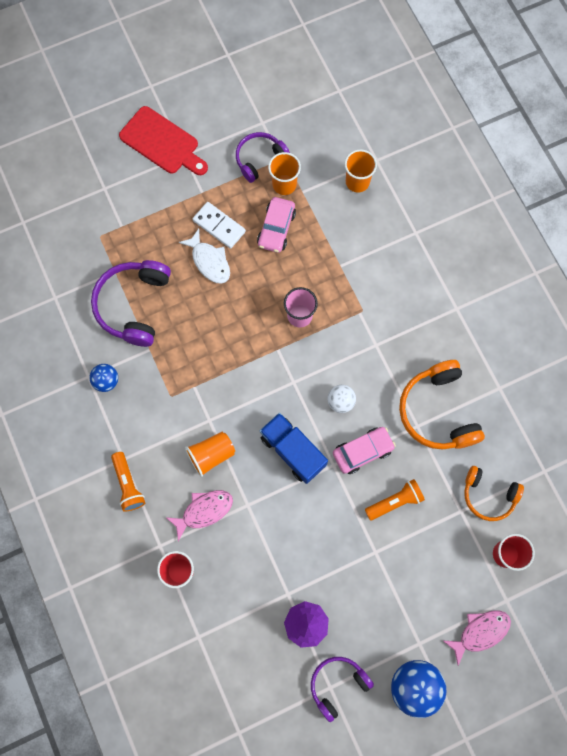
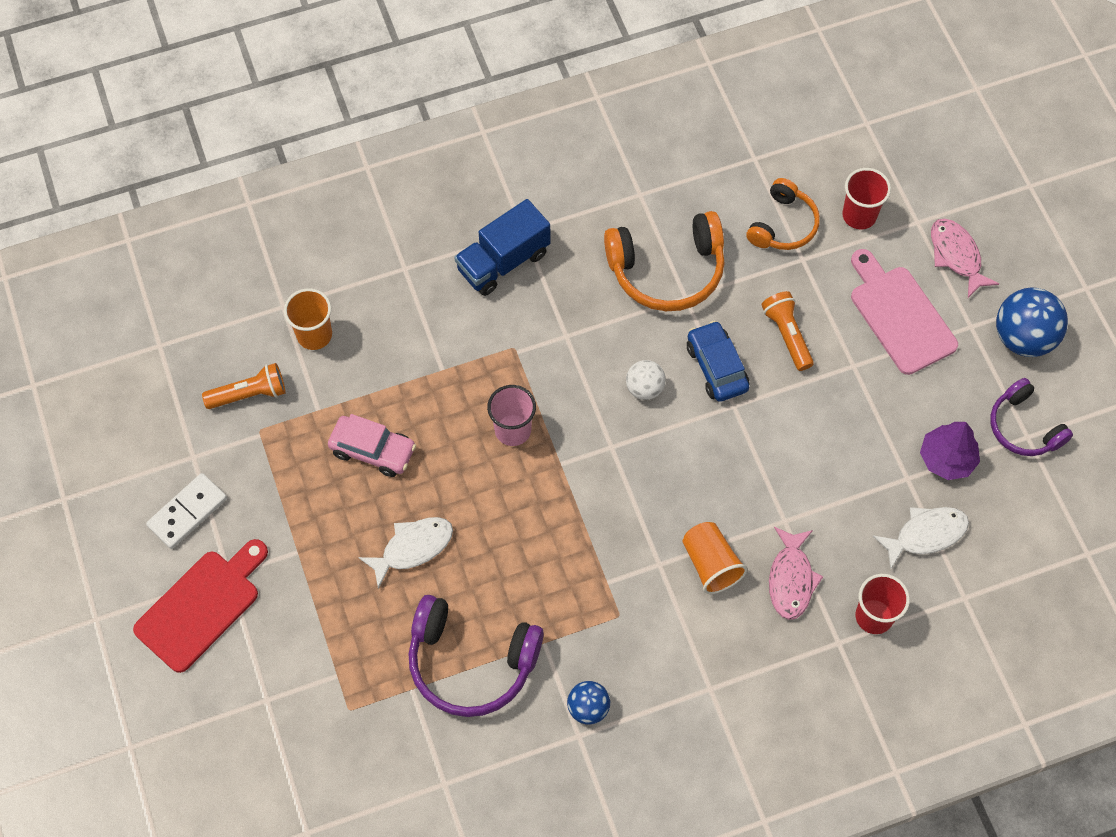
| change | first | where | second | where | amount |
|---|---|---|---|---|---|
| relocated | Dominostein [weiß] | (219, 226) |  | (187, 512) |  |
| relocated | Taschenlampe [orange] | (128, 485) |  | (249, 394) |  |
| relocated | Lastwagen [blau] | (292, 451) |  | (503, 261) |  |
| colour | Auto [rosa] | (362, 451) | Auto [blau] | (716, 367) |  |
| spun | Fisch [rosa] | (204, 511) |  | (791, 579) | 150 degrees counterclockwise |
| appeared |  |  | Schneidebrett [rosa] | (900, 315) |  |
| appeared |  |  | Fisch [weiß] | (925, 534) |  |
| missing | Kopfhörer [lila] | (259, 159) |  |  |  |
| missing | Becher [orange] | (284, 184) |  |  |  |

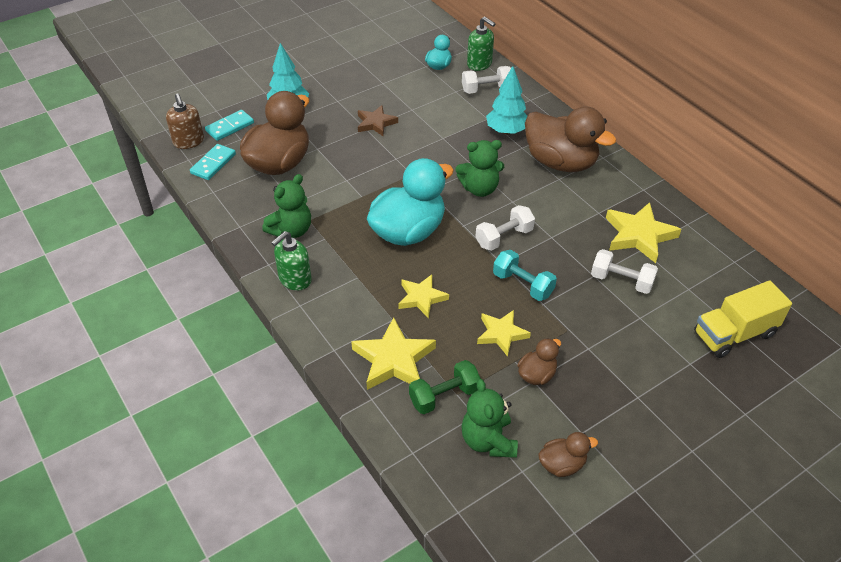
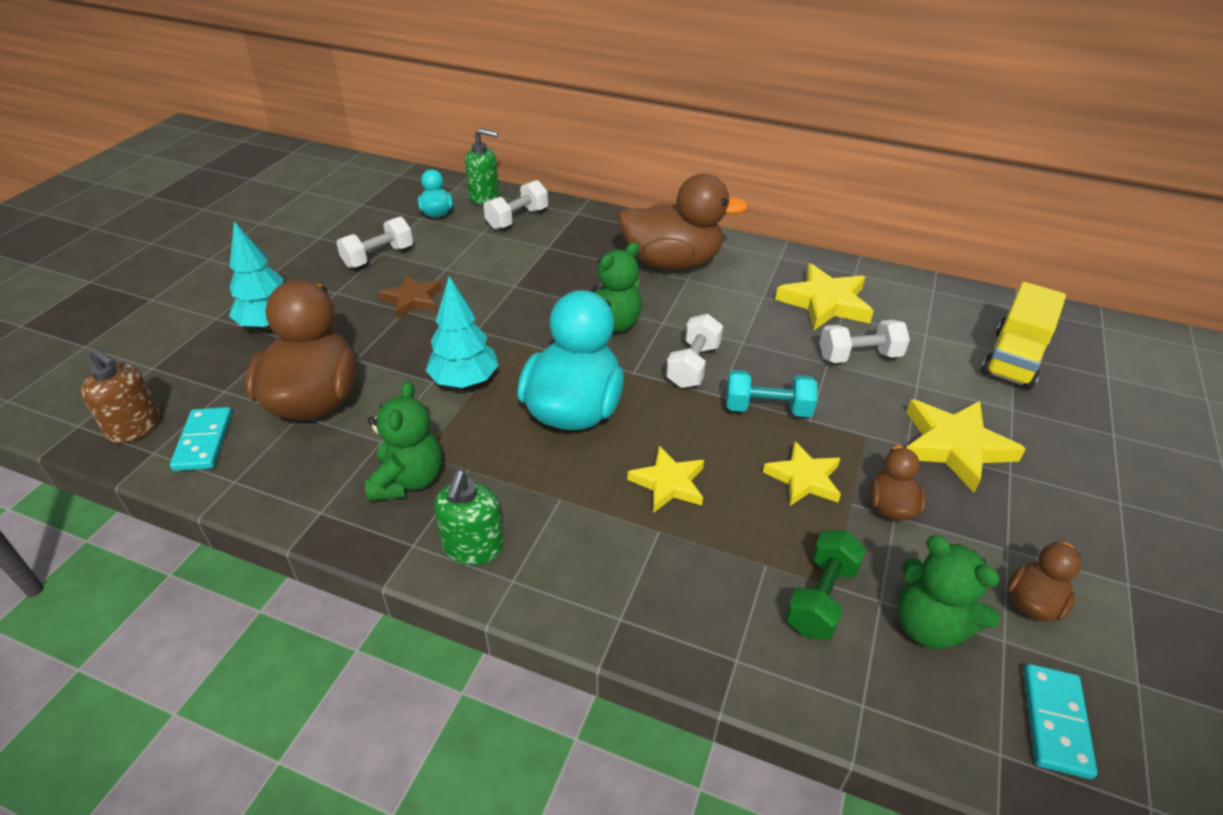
| change | first | where | second | where | amount |
|---|---|---|---|---|---|
| appeared |  |  | Hantel [weiß] | (378, 257) |  |
| relocated | Baum [türkis] | (506, 131) |  | (464, 381) |  |
| relocated | Stern [gelb] | (394, 359) |  | (954, 446) |  |
| relocated | Dominostein [türkis] | (230, 127) |  | (1055, 722) |  |

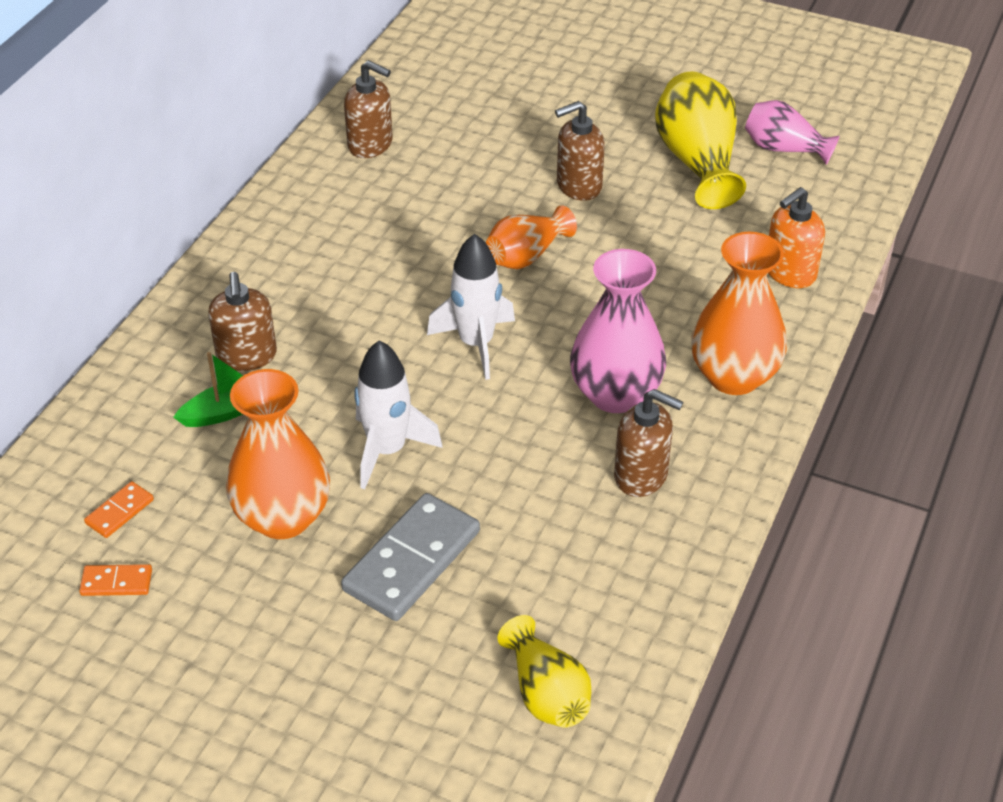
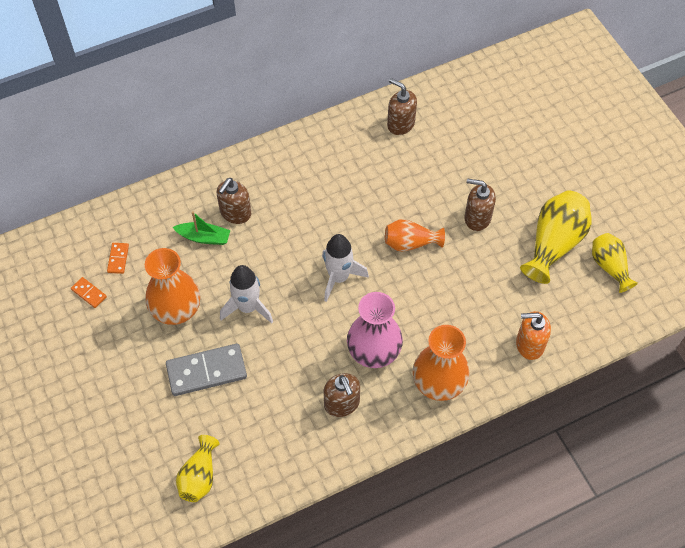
| change | first | where | second | where | amount |
|---|---|---|---|---|---|
| spun | Dominostein [orange] | (120, 512) |  | (118, 259) | 75 degrees counterclockwise |
| spun | Seifenspender [braun] | (370, 145) |  | (400, 124) | 150 degrees clockwise |
| colour | Vase [rosa] | (784, 149) | Vase [gelb] | (609, 266) |  |

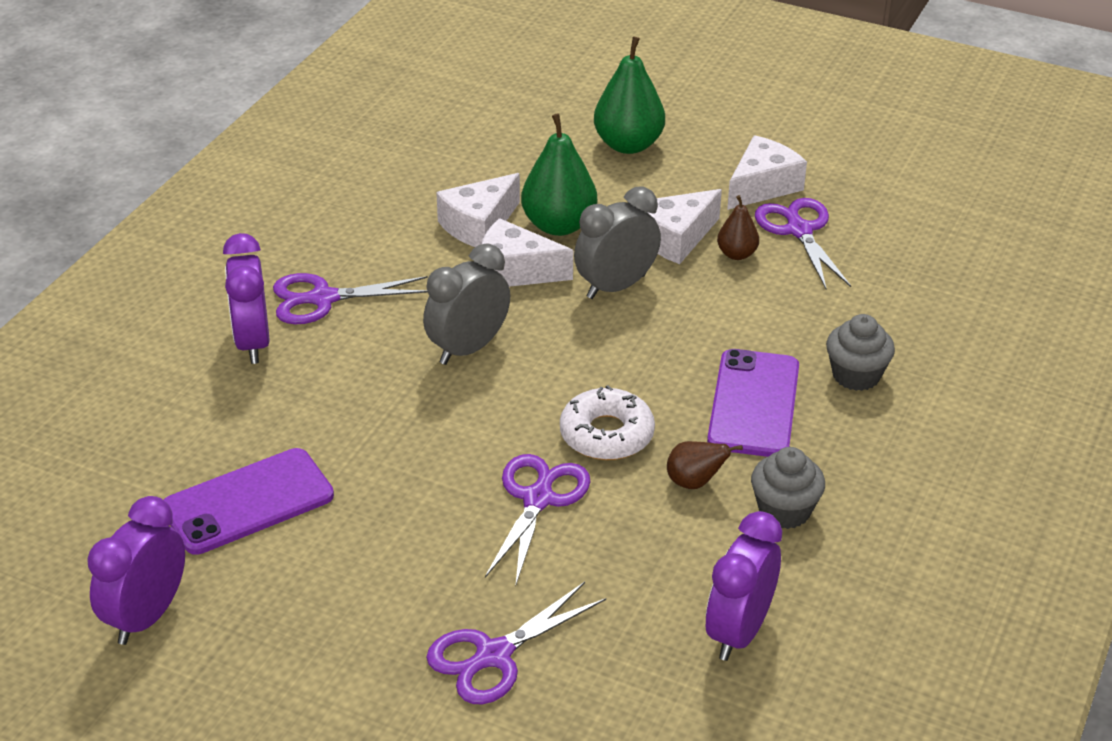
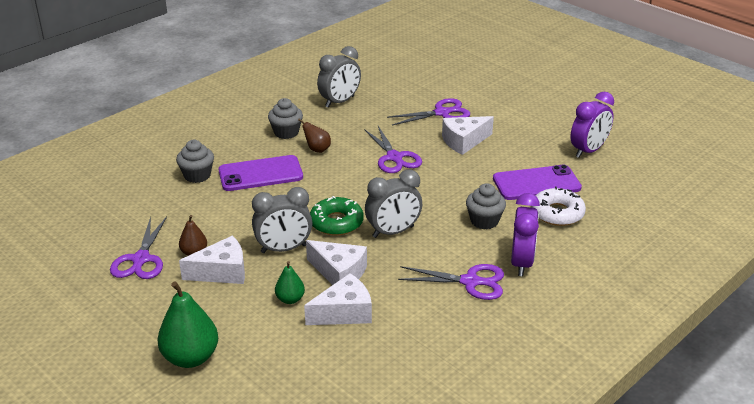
| change | first | where | second | where | amount |
|---|---|---|---|---|---|
| spun | Handy [lila] | (754, 404) |  | (260, 174) | 45 degrees clockwise |
| size | Birne [grün] | (559, 225) |  | (290, 299) | x0.54 |
| appeared |  |  | Donut [grün] | (336, 222) |  |
| colour | Wecker [lila] | (739, 632) | Wecker [grau] | (340, 102) |  |
| spun | Schere [lila] | (538, 499) |  | (394, 157) | 60 degrees counterclockwise |
| relocated | Käse [weiß] | (762, 186) |  | (464, 141) |  |
| appeared |  |  | Muffin [grau] | (484, 221) |  |
| relocated | Donut [weiß] | (606, 434) |  | (557, 213) |  |

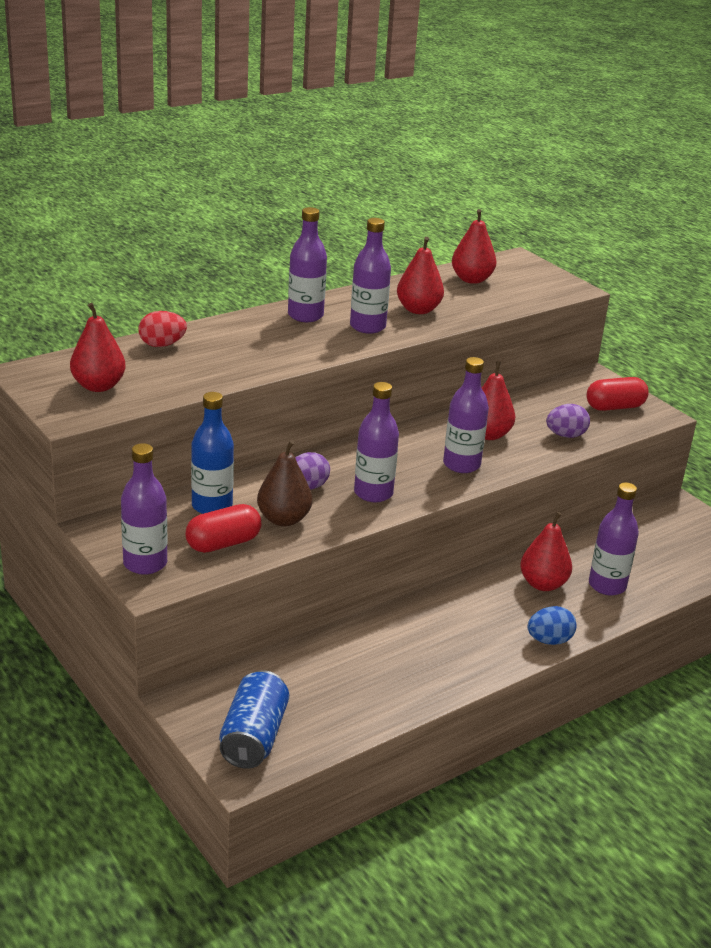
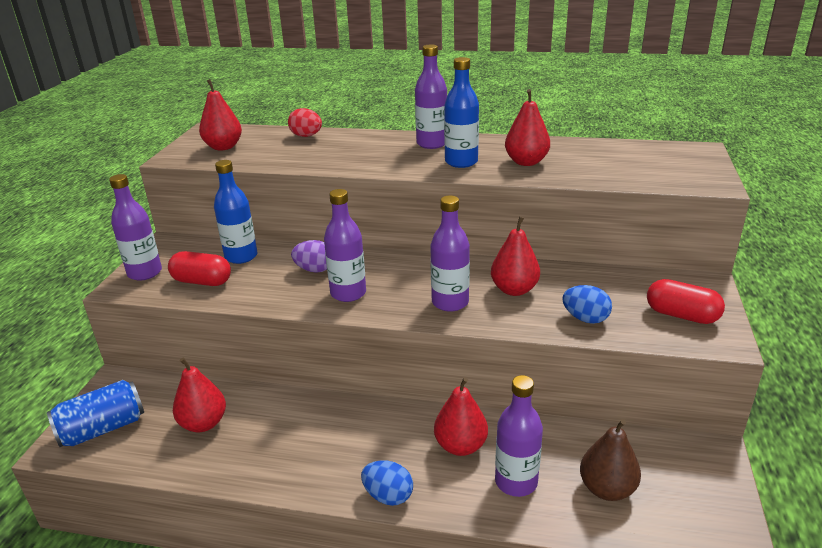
| change | first | where | second | where | amount |
|---|---|---|---|---|---|
| relocated | Birne [rot] | (471, 279) |  | (203, 423) |  |
| colour | Flasche [lila] | (367, 326) | Flasche [blau] | (461, 162) |  |
| colour | Ei [lila] | (565, 435) | Ei [blau] | (585, 318) |  |
| relocated | Birne [braun] | (283, 519) |  | (607, 489) |  |

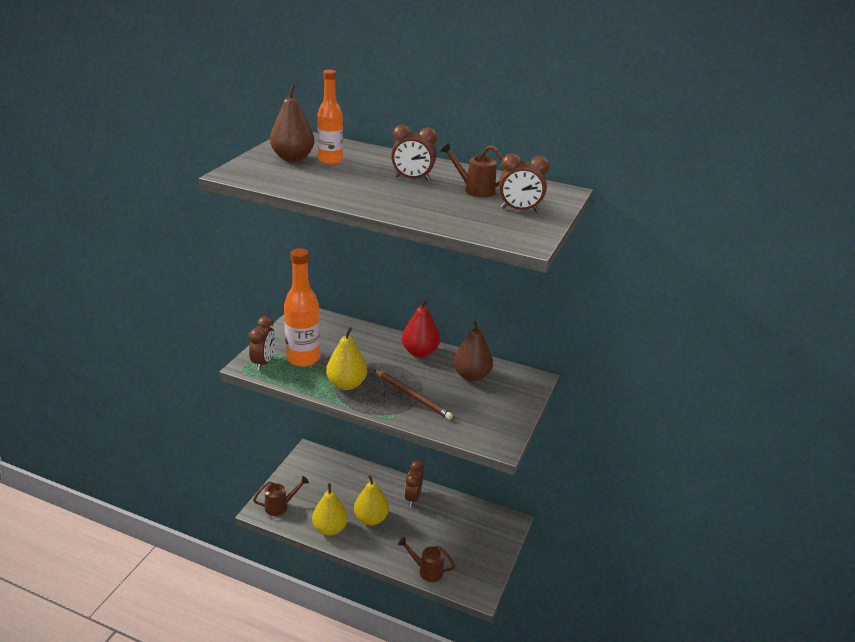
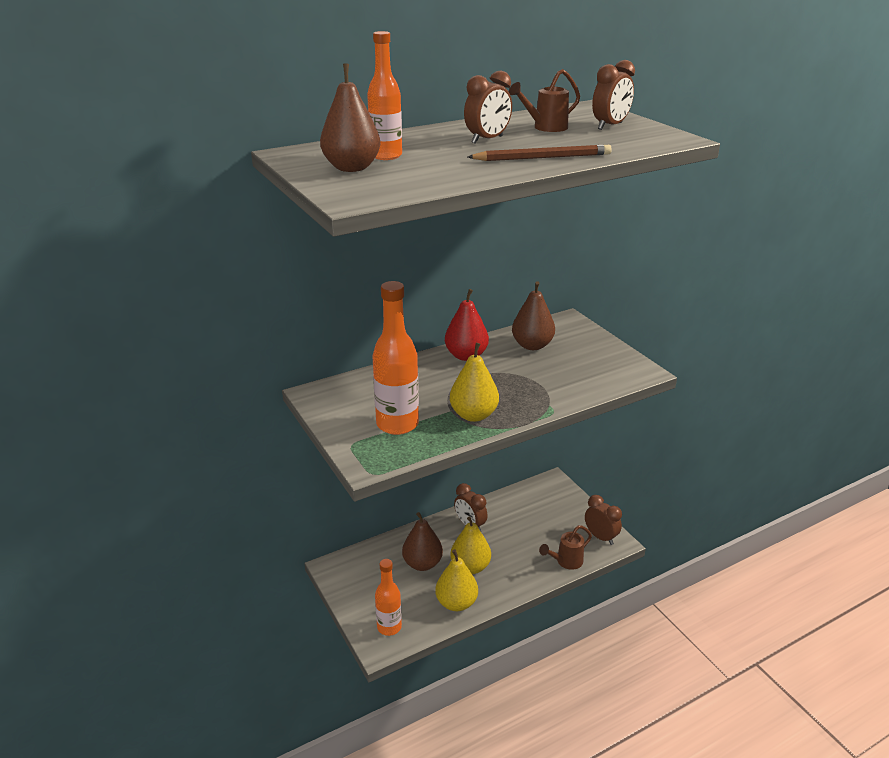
| change | first | where | second | where | amount |
|---|---|---|---|---|---|
| exchanged | Gießkanne [braun] | (280, 506) | Flasche [orange] | (389, 627) |  |
| appeared |  |  | Birne [braun] | (422, 563) |  |
| relocated | Bleistift [braun] | (412, 396) |  | (542, 157) |  |
| relocated | Wecker [braun] | (263, 362) |  | (600, 537) |  |

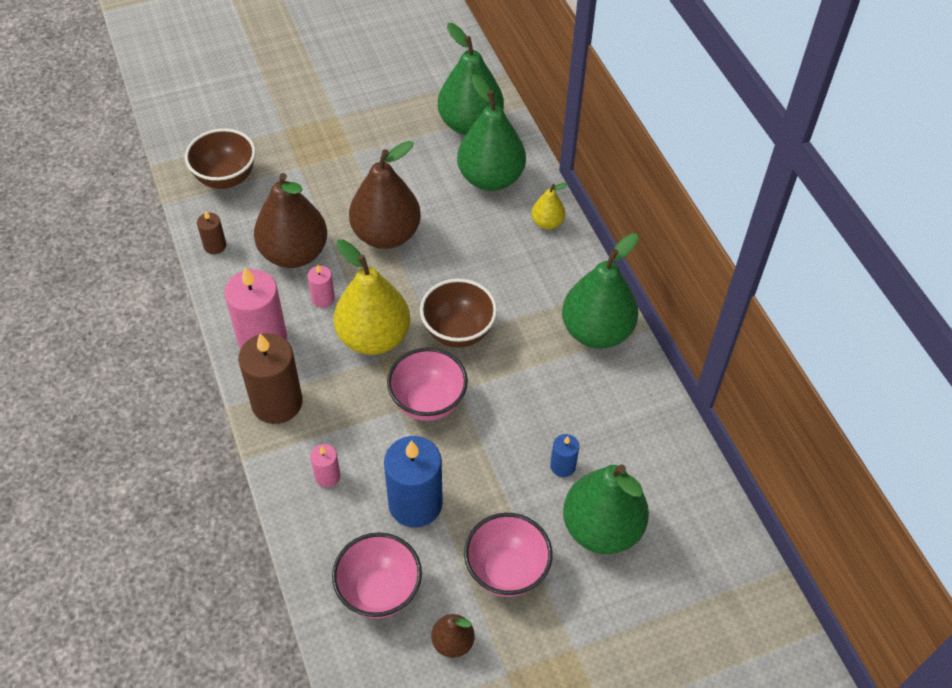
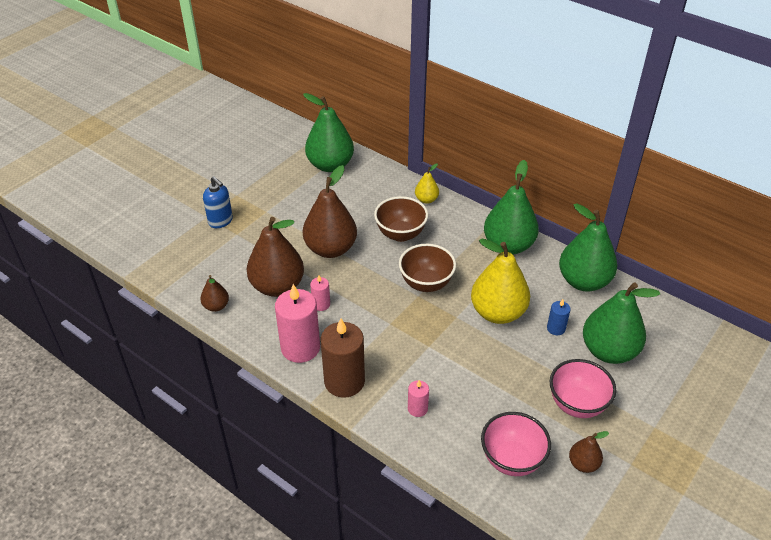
| change | first | where | second | where | amount |
|---|---|---|---|---|---|
| exchanged | Kerze [braun] | (215, 246) | Birne [braun] | (216, 306) |  |
| appeared |  |  | Seifenspender [blau] | (220, 221) |  |
| relocated | Schüssel [braun] | (226, 178) |  | (400, 234) |  |
| relocated | Birne [gelb] | (374, 337) |  | (498, 312) |  |
| relocated | Birne [grün] | (490, 178) |  | (583, 281) |  |
| missing | Kerze [blau] | (415, 504) |  |  |  |
| missing | Schüssel [rosa] | (428, 402) |  |  |  |

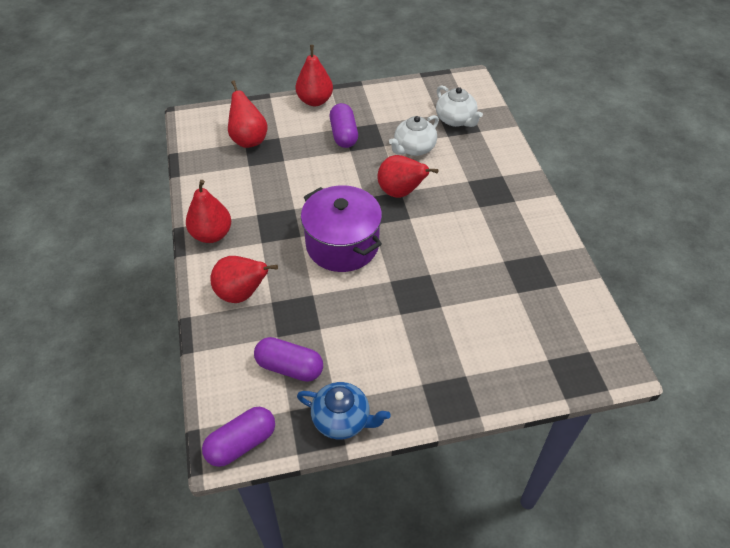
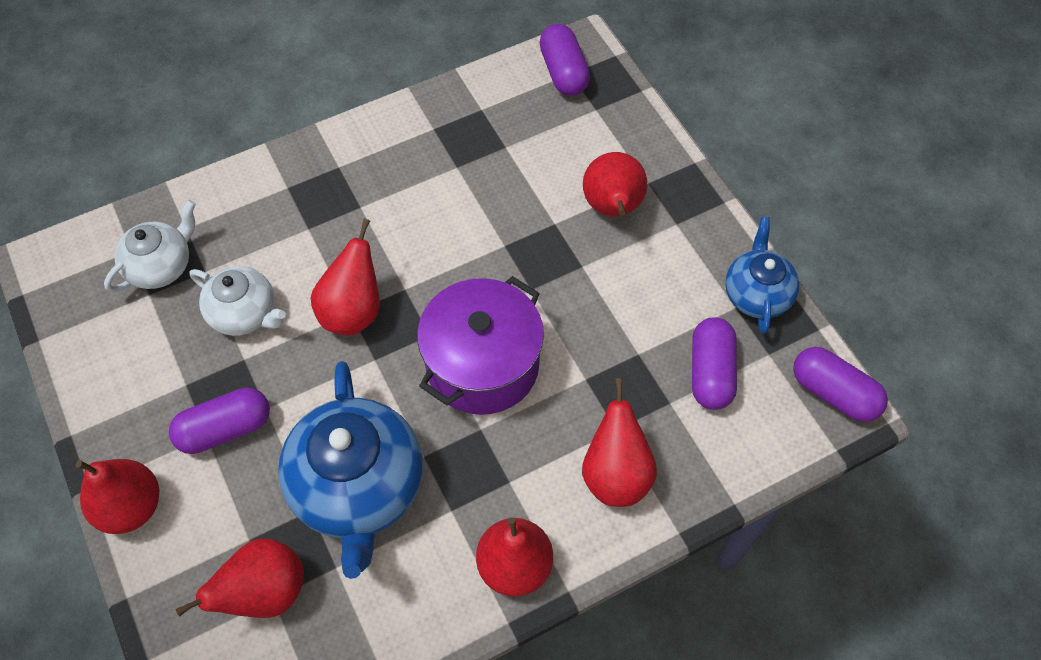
| change | first | where | second | where | amount |
|---|---|---|---|---|---|
| appeared |  |  | Teekanne [blau] | (358, 488) |  |
| appeared |  |  | Kapsel [lila] | (563, 72) |  |
| appeared |  |  | Birne [rot] | (612, 208) |  |

